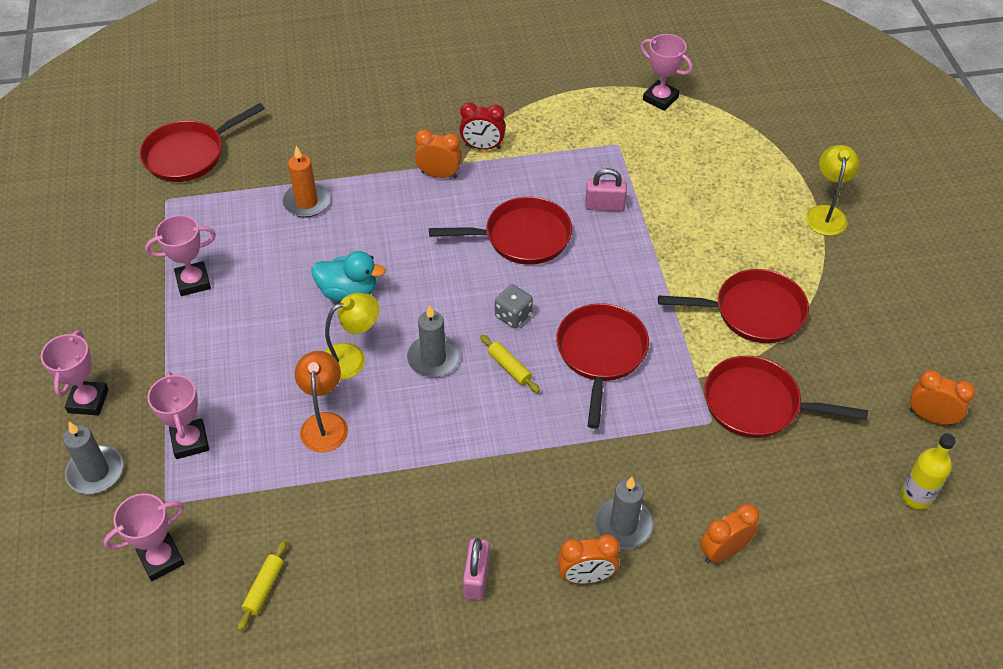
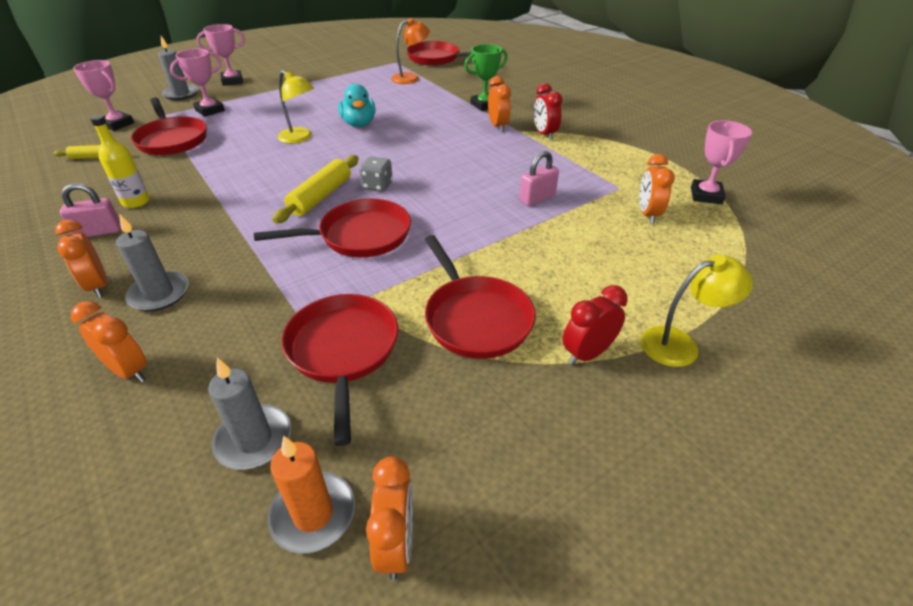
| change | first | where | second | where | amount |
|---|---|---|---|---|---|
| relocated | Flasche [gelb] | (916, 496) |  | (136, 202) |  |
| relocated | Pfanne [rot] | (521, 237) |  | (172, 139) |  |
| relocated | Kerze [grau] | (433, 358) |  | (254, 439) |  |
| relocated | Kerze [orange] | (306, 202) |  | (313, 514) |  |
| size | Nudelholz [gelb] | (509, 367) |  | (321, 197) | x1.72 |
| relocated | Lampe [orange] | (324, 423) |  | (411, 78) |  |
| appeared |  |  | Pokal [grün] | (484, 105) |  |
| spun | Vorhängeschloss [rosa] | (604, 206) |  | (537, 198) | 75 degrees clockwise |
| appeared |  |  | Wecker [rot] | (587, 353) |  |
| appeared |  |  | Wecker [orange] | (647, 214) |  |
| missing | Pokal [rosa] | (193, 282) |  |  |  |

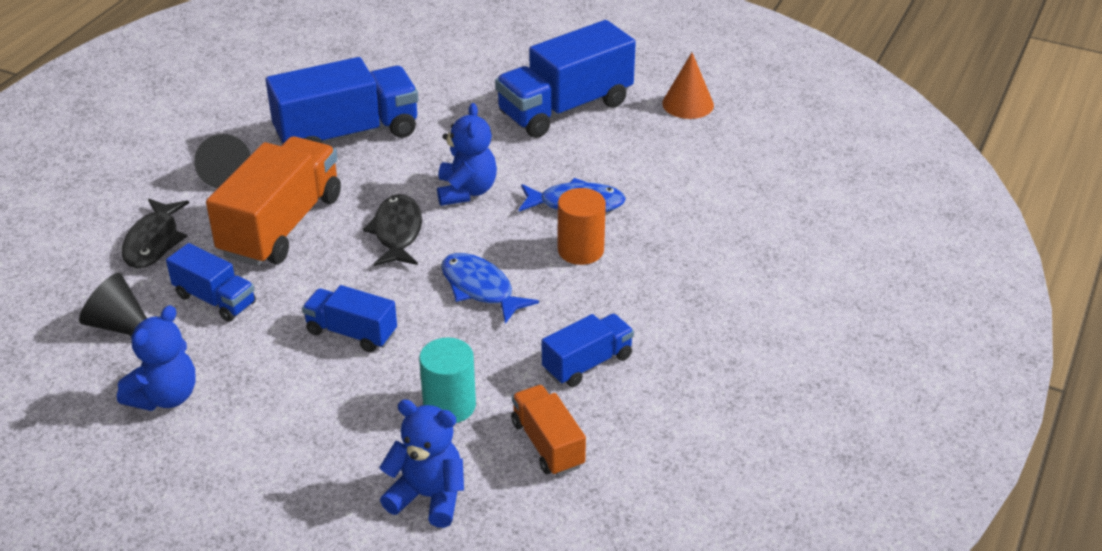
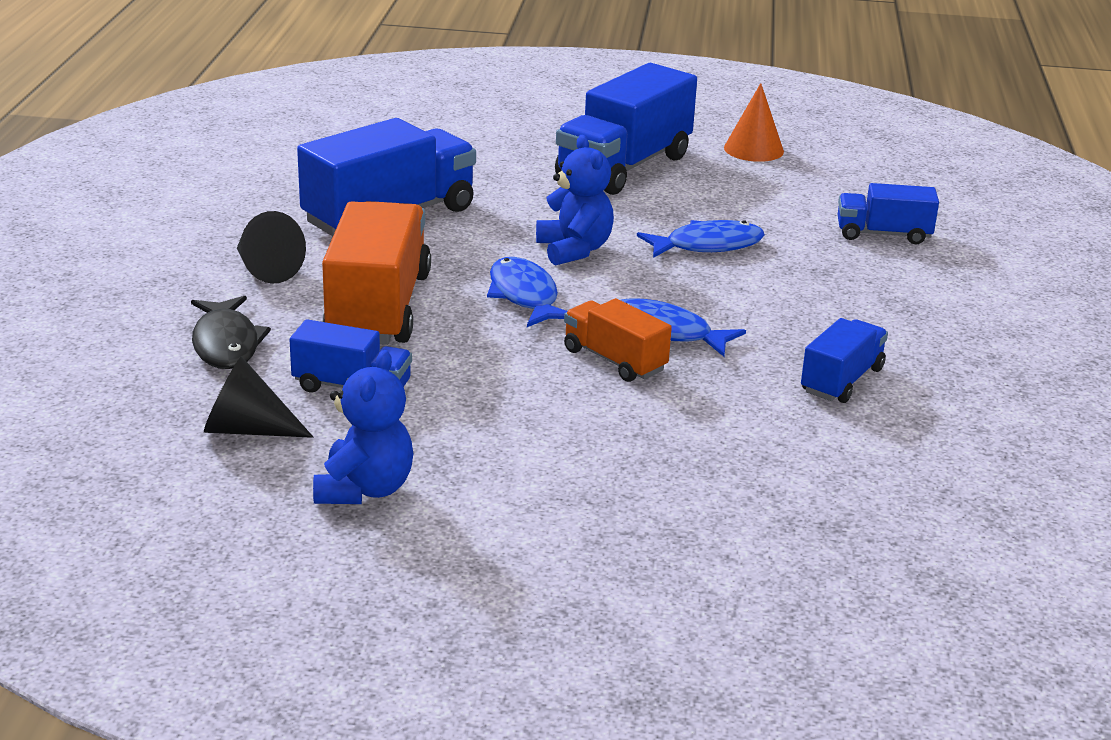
| change | first | where | second | where | amount |
|---|---|---|---|---|---|
| colour | Fisch [schwarz] | (397, 232) | Fisch [blau] | (524, 296) |  |
| relocated | Lastwagen [orange] | (547, 444) |  | (614, 360) |  |
| relocated | Lastwagen [blau] | (351, 333) |  | (883, 234) |  |
| missing | Teddybär [blau] | (428, 497) |  |  |  |
| missing | Vollzylinder [türkis] | (449, 405) |  |  |  |
| missing | Vollzylinder [orange] | (580, 250) |  |  |  |

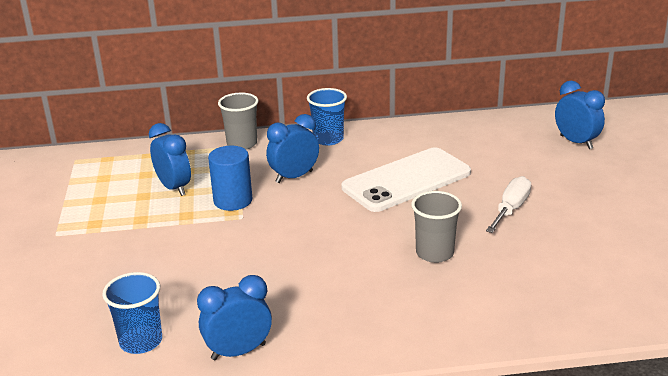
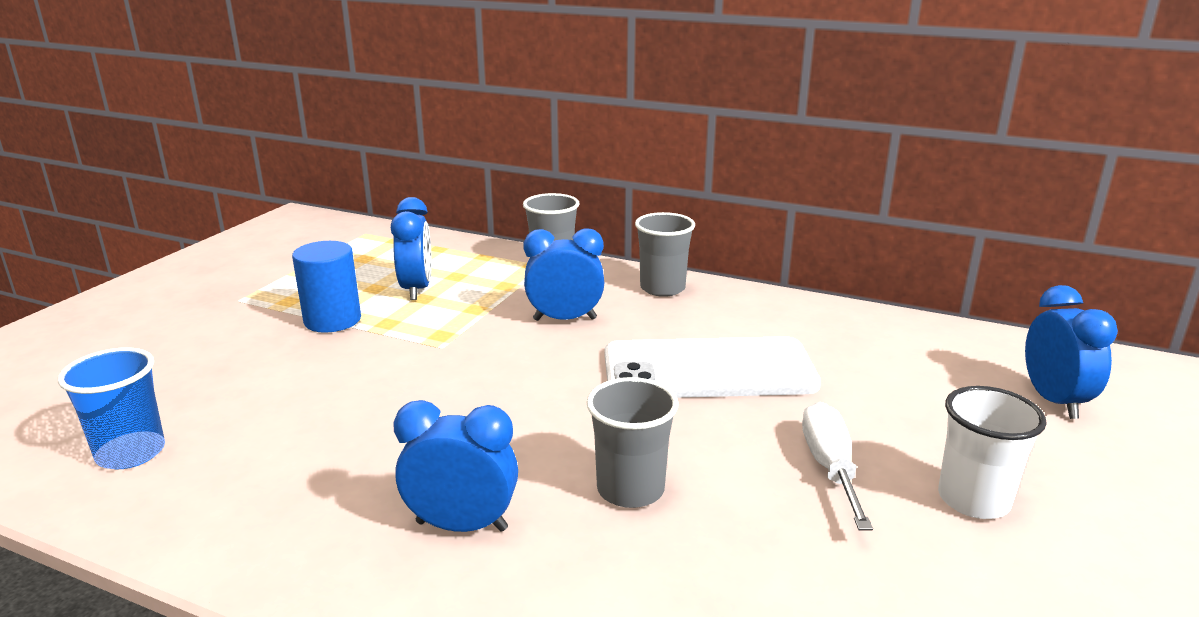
| change | first | where | second | where | amount |
|---|---|---|---|---|---|
| relocated | Vollzylinder [blau] | (233, 200) |  | (332, 320) |  |
| relocated | Wecker [blau] | (238, 352) |  | (462, 526) |  |
| colour | Becher [blau] | (328, 139) | Becher [grau] | (662, 288) |  |
| spun | Schraubenzieher [weiß] | (511, 209) |  | (830, 467) | 60 degrees counterclockwise |
| appeared |  |  | Becher [weiß] | (973, 500) |  |

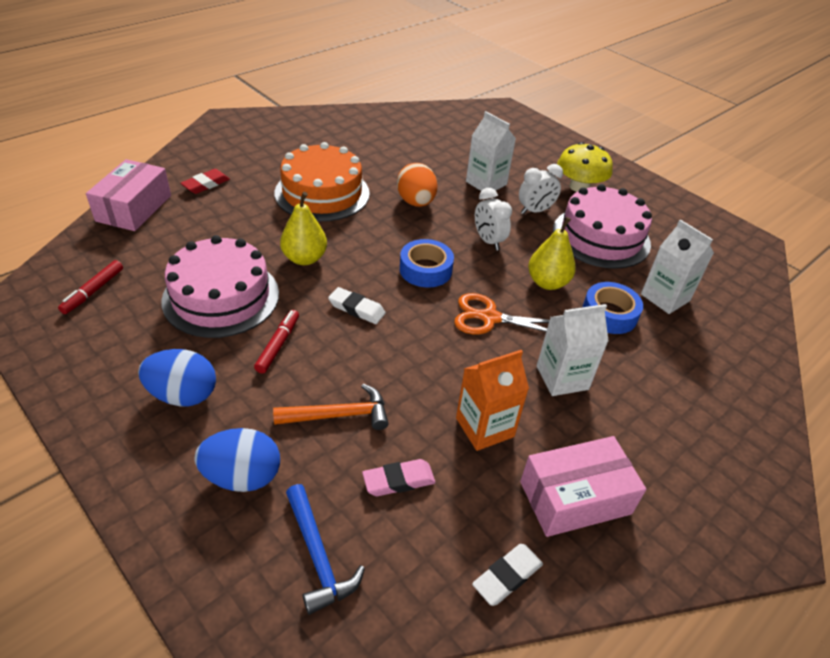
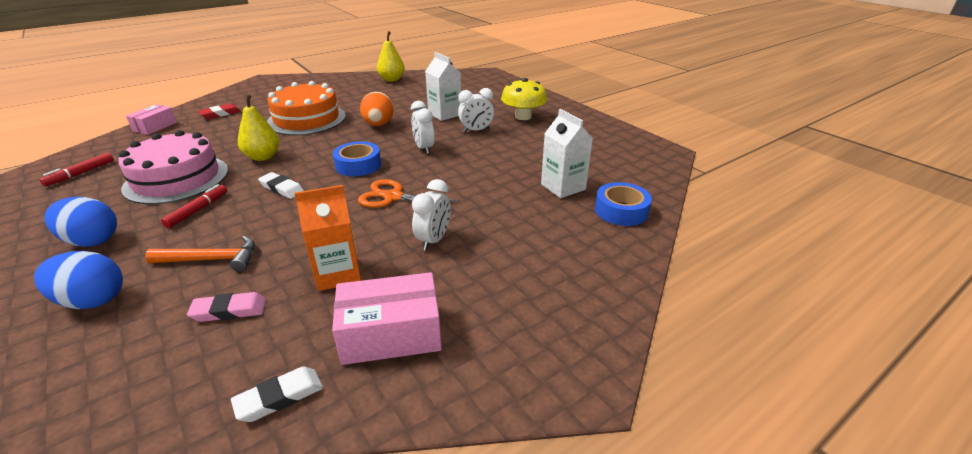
| change | first | where | second | where | amount |
|---|---|---|---|---|---|
| size | Schachtel [rosa] | (134, 208) |  | (155, 126) | x0.64 |
| relocated | Birne [gelb] | (547, 282) |  | (392, 79) |  |
| exchanged | Getränkekarton [weiß] | (562, 378) | Wecker [weiß] | (433, 240) |  |
| relocated | Klebeband [blau] | (609, 314) |  | (621, 211) |  |
| missing | Hammer [blau] | (318, 555) |  |  |  |
| missing | Kuchen [rosa] | (601, 237) |  |  |  |

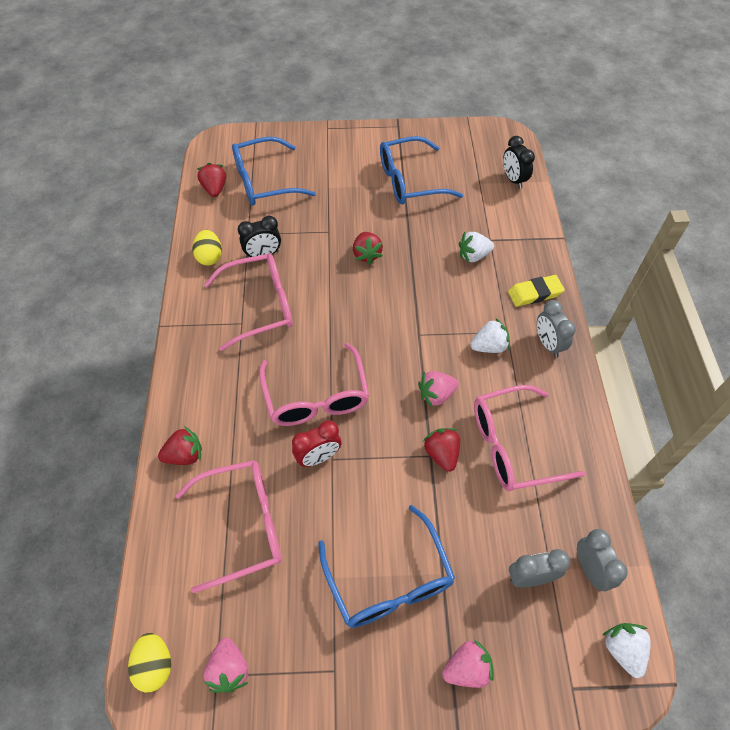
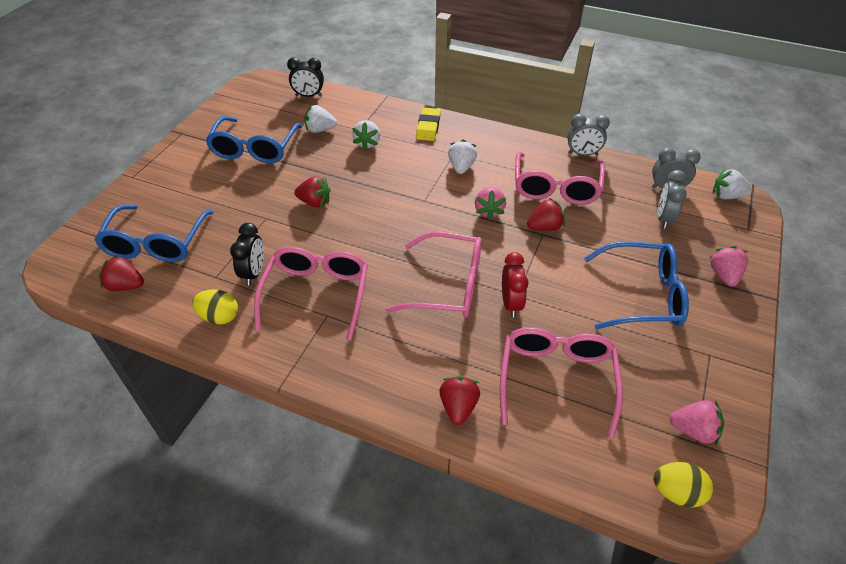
| change | first | where | second | where | amount |
|---|---|---|---|---|---|
| appeared |  |  | Erdbeere [weiß] | (320, 130) |  |
| spun | Erdbeere [rot] | (441, 454) |  | (544, 227) | 150 degrees clockwise |
| relocated | Wecker [grau] | (548, 344) |  | (582, 154) |  |

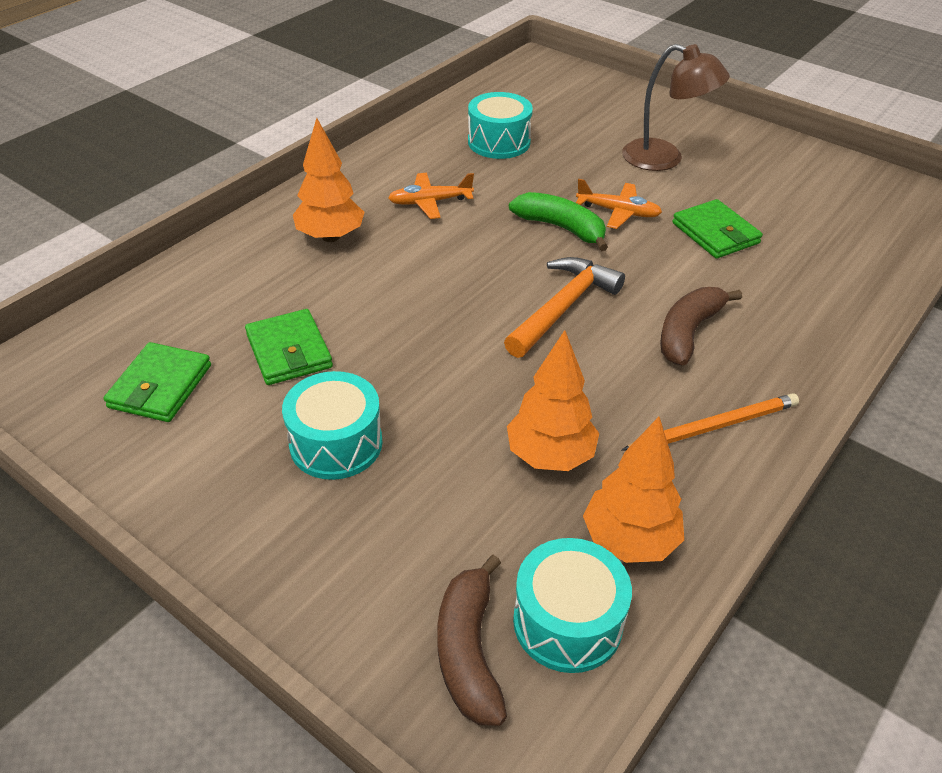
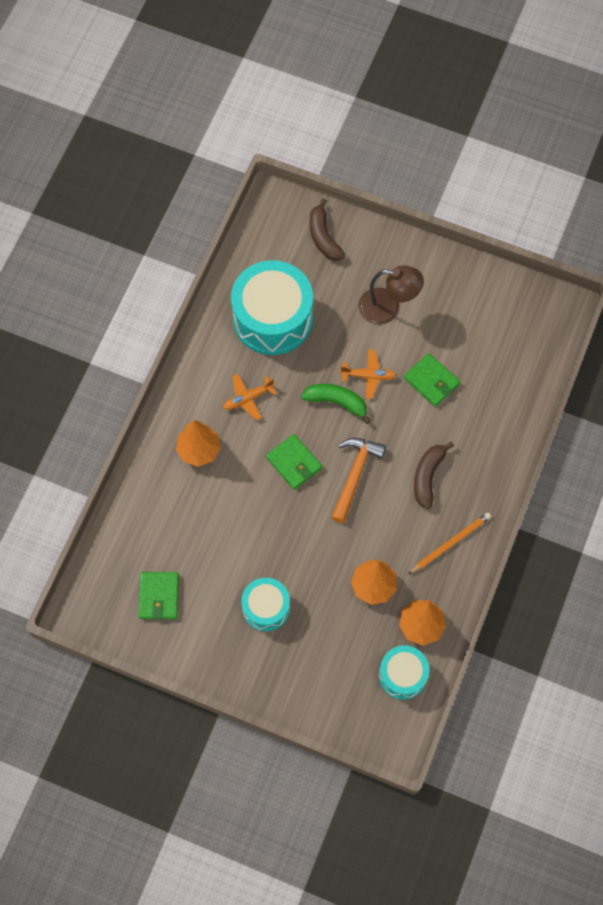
| change | first | where | second | where | amount |
|---|---|---|---|---|---|
| size | Trommel [türkis] | (499, 142) |  | (272, 318) | x1.80 |
| relocated | Geldbörse [grün] | (289, 351) |  | (294, 463) |  |
| relocated | Banane [braun] | (469, 651) |  | (323, 237) |  |

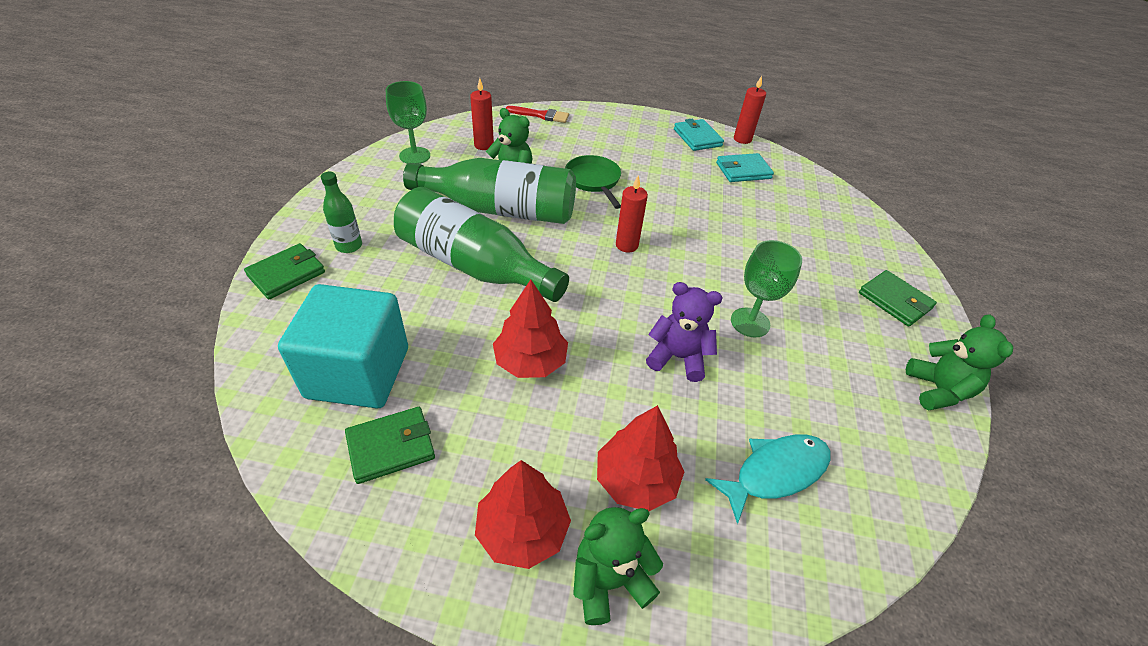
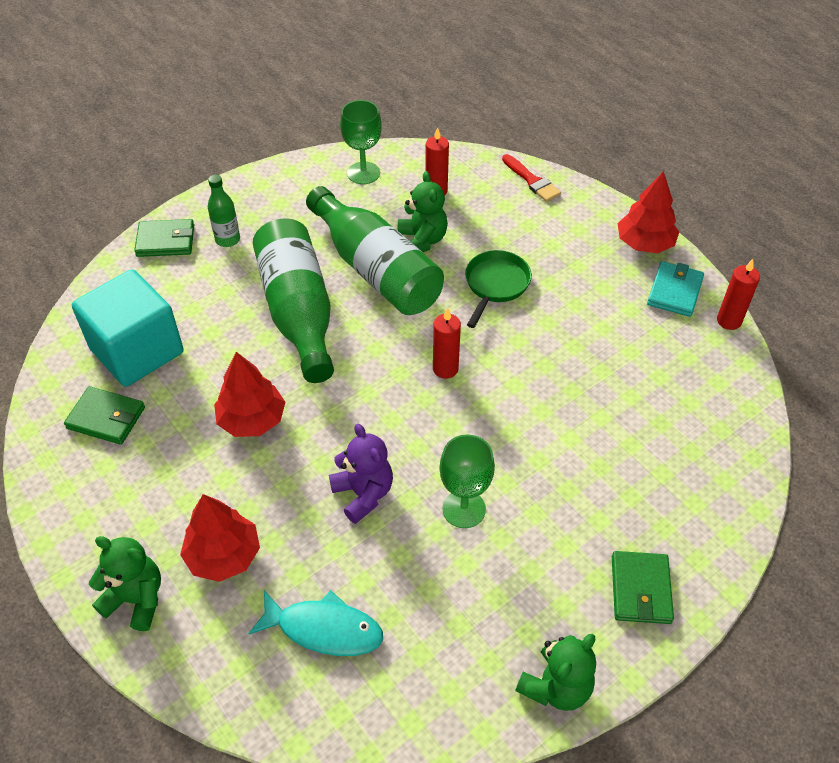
| change | first | where | second | where | amount |
|---|---|---|---|---|---|
| relocated | Baum [rot] | (522, 530) |  | (644, 243) |  |
| missing | Geldbörse [türkis] | (743, 170) |  |  |  |

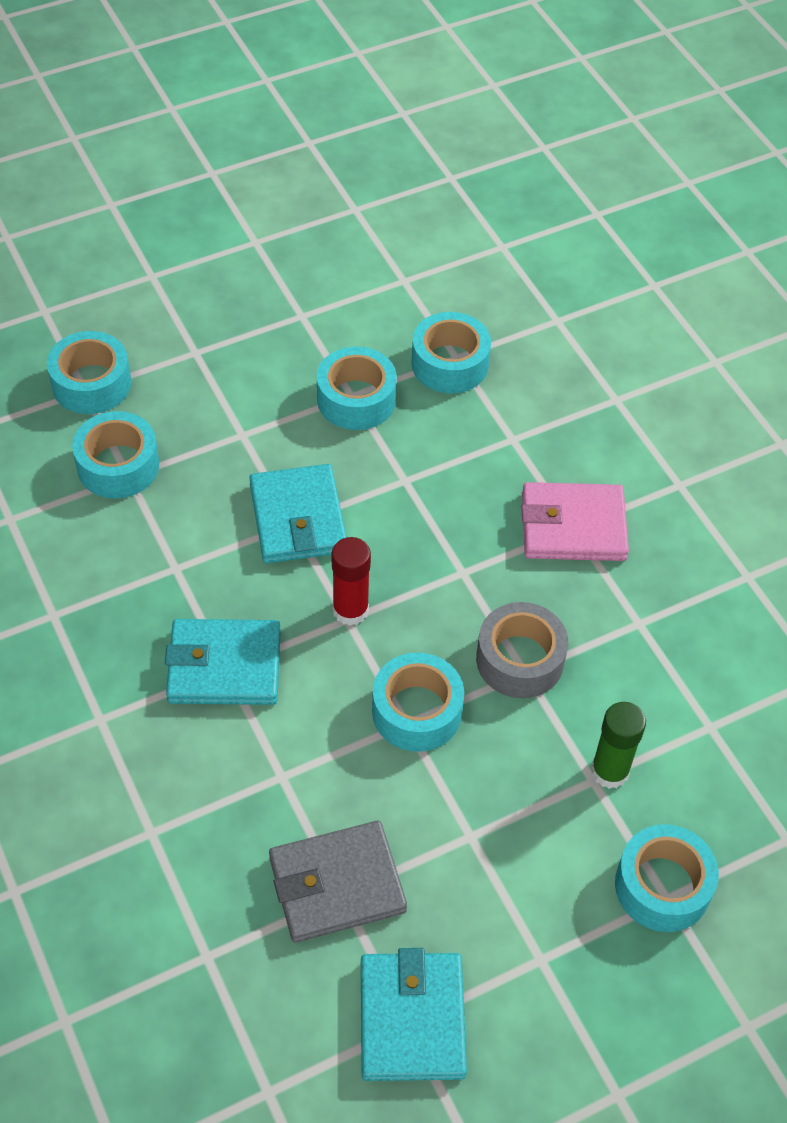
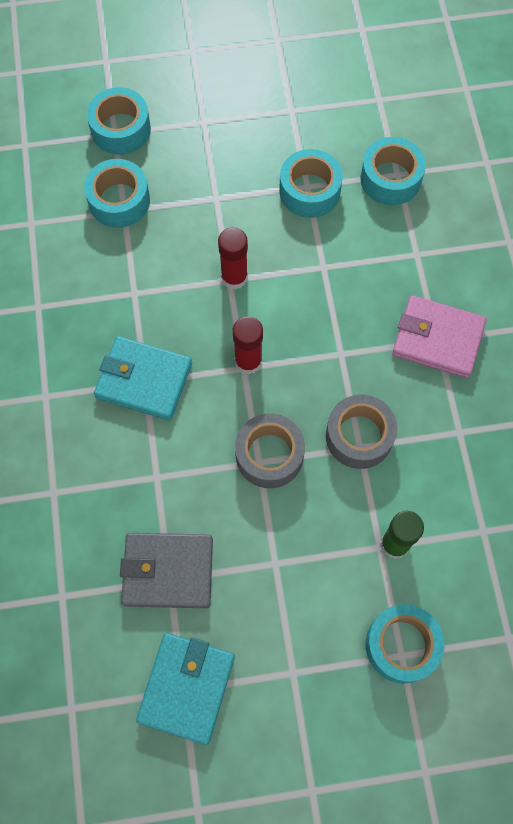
| change | first | where | second | where | amount |
|---|---|---|---|---|---|
| exchanged | Geldbörse [türkis] | (298, 518) | Klebestift [rot] | (234, 277) |  |
| colour | Klebeband [türkis] | (416, 711) | Klebeband [grau] | (269, 455) |  |

